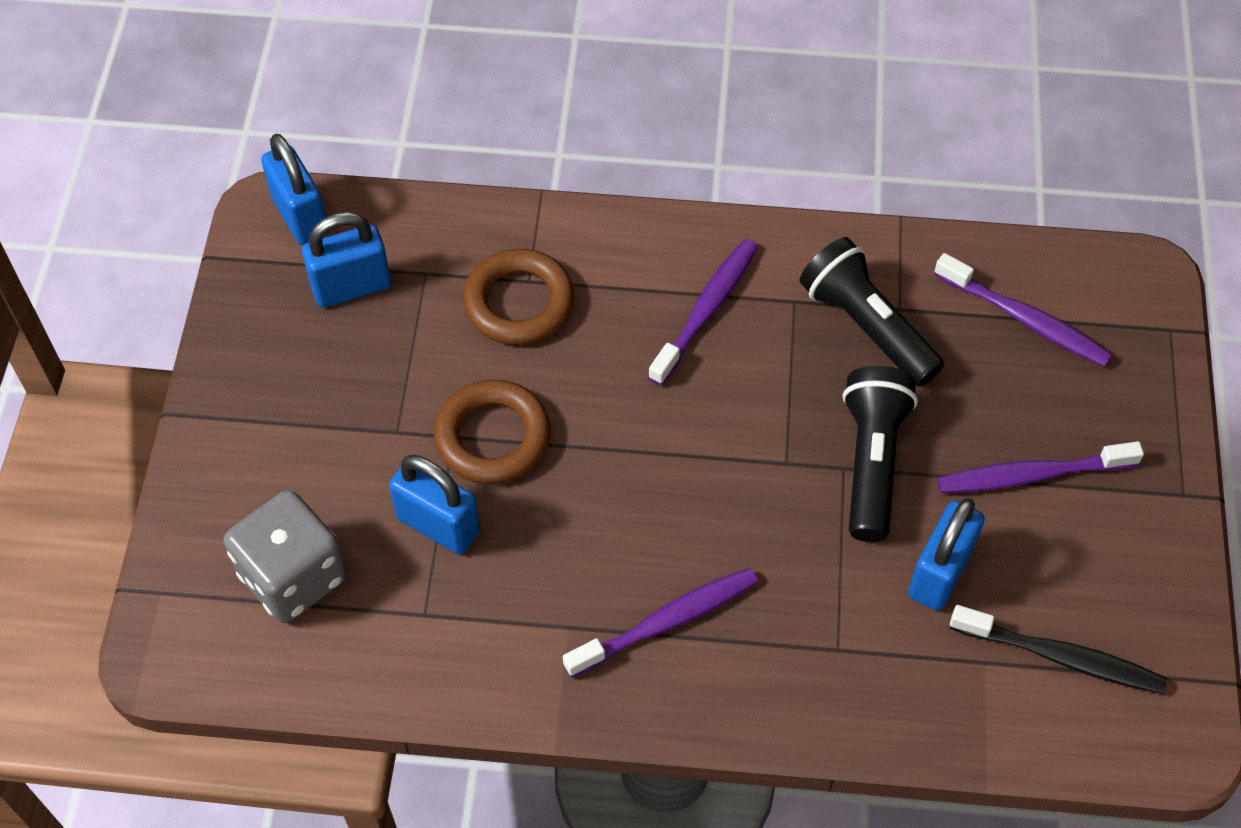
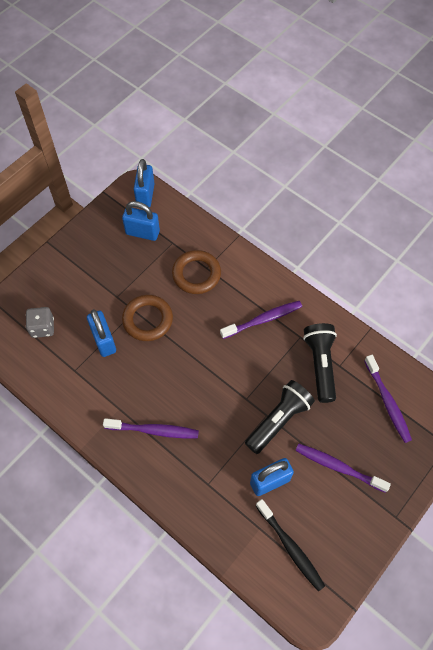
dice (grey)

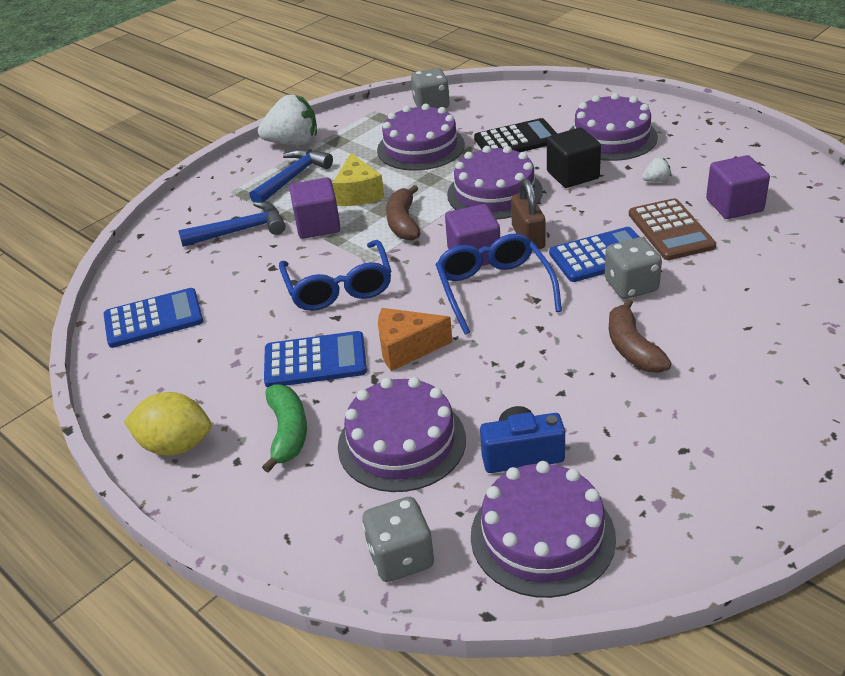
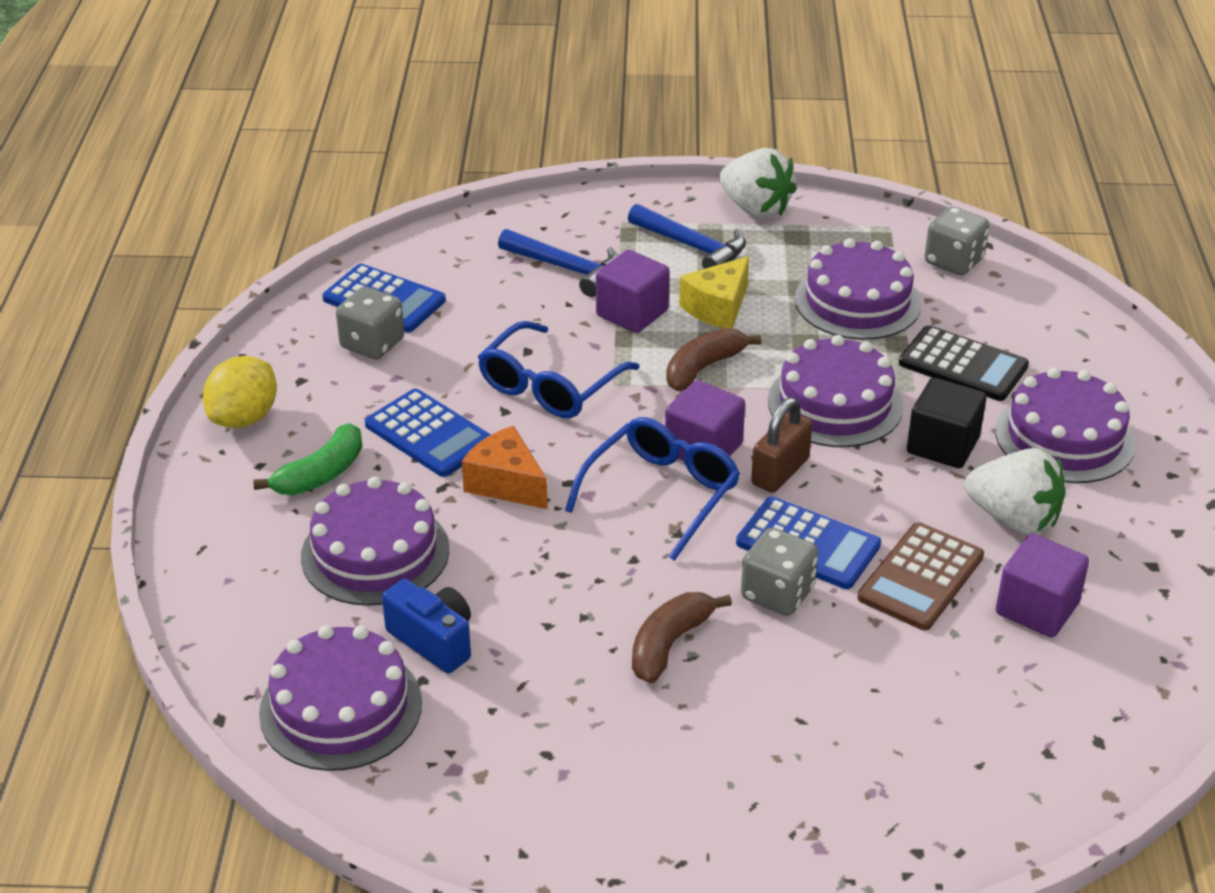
dice (grey) (1st from left)
lemon (yellow)
hammer (blue) (2nd from left)
strawberry (white) (2nd from left)

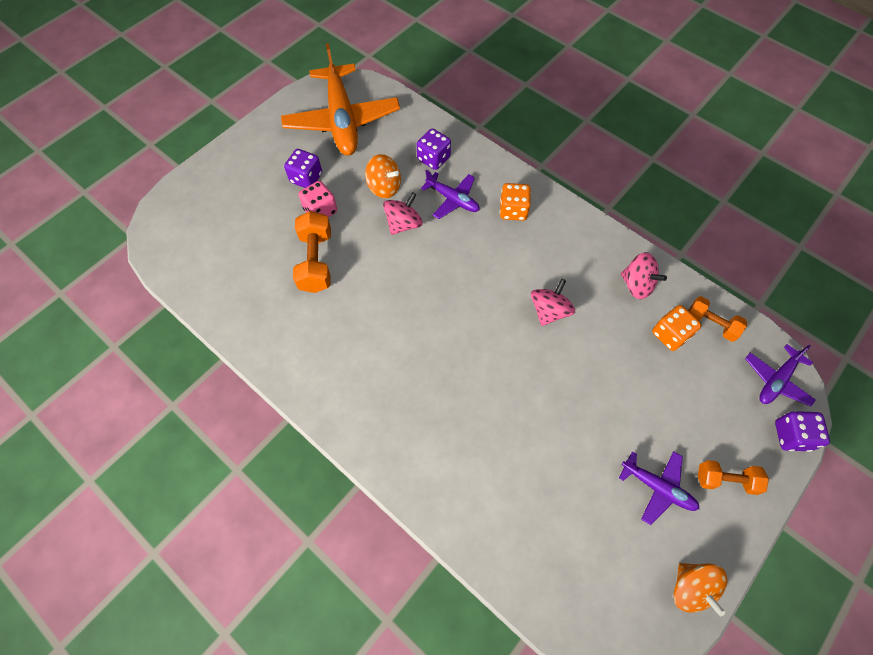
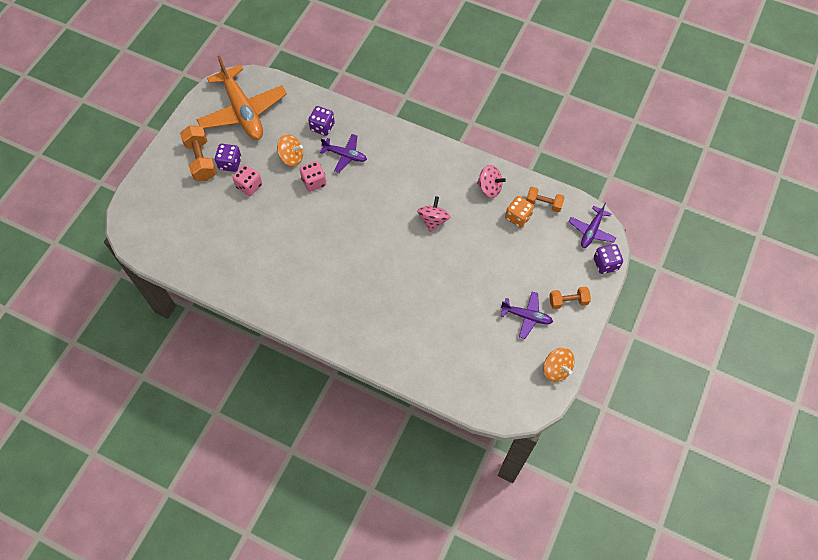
dice (orange) (1st from left in the first image)
dumbbell (orange) (1st from left)
dice (pink) (2nd from left)

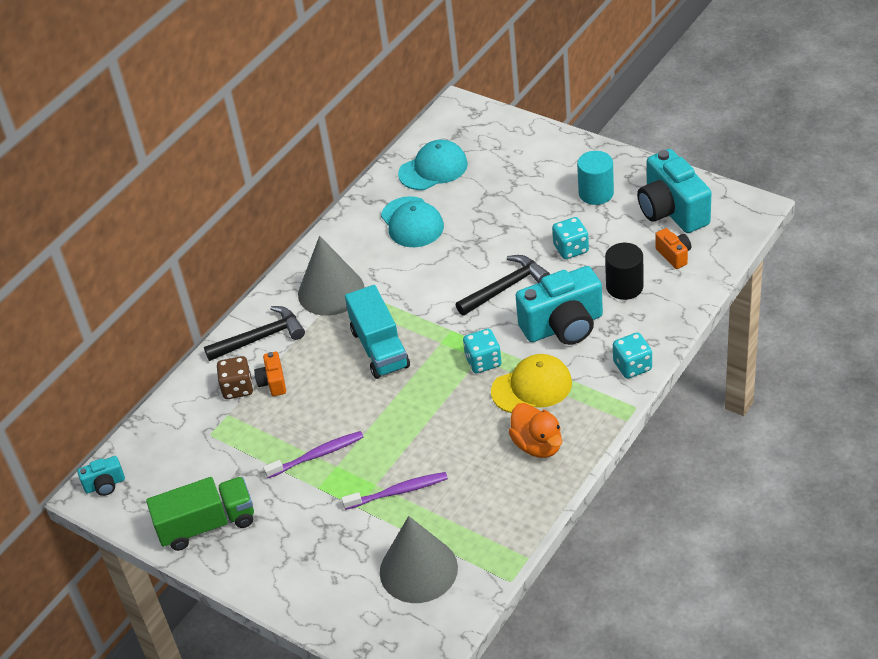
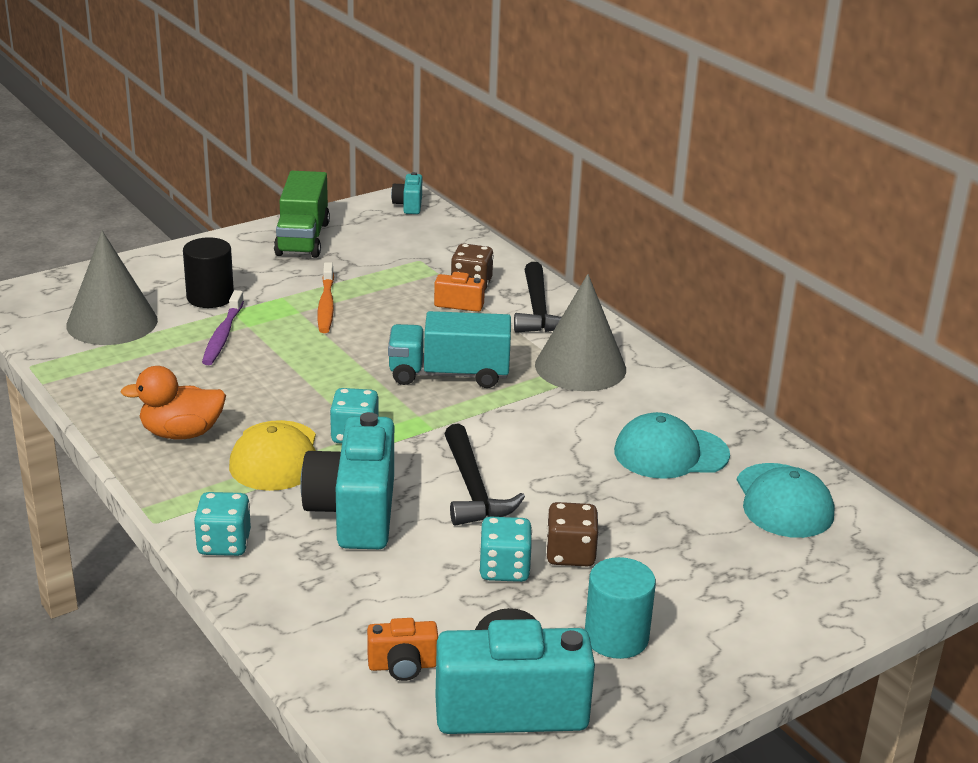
dice (brown) (2nd from left)
cylinder (black)
toothbrush (orange)

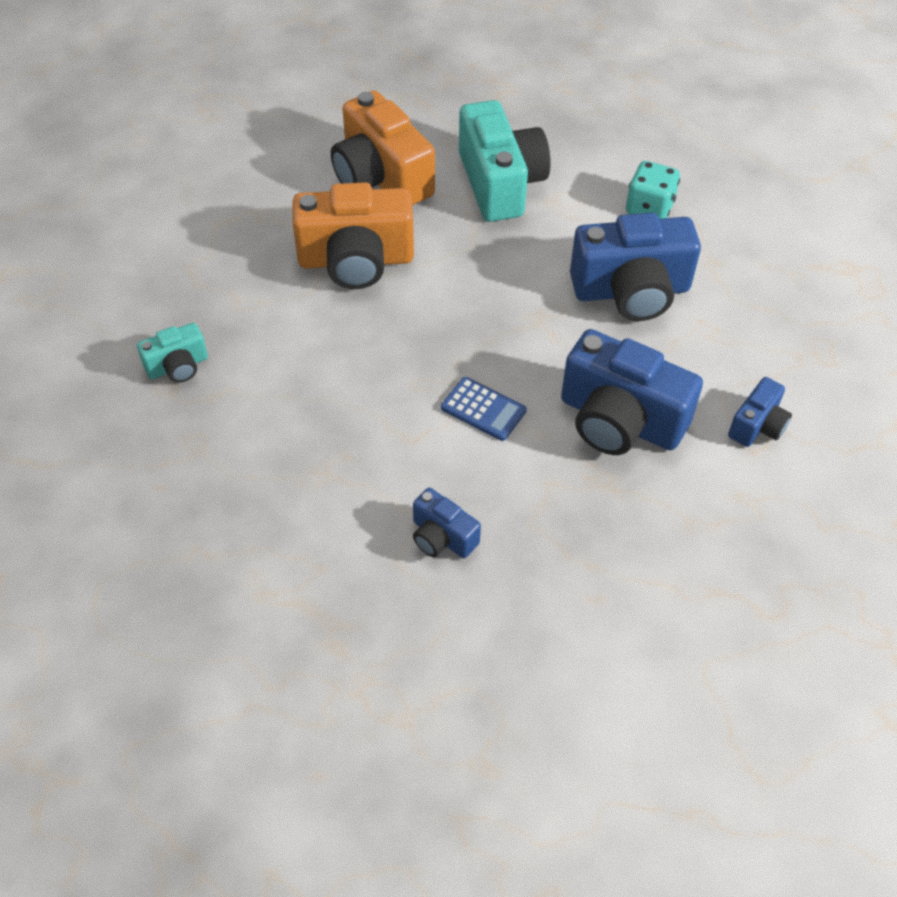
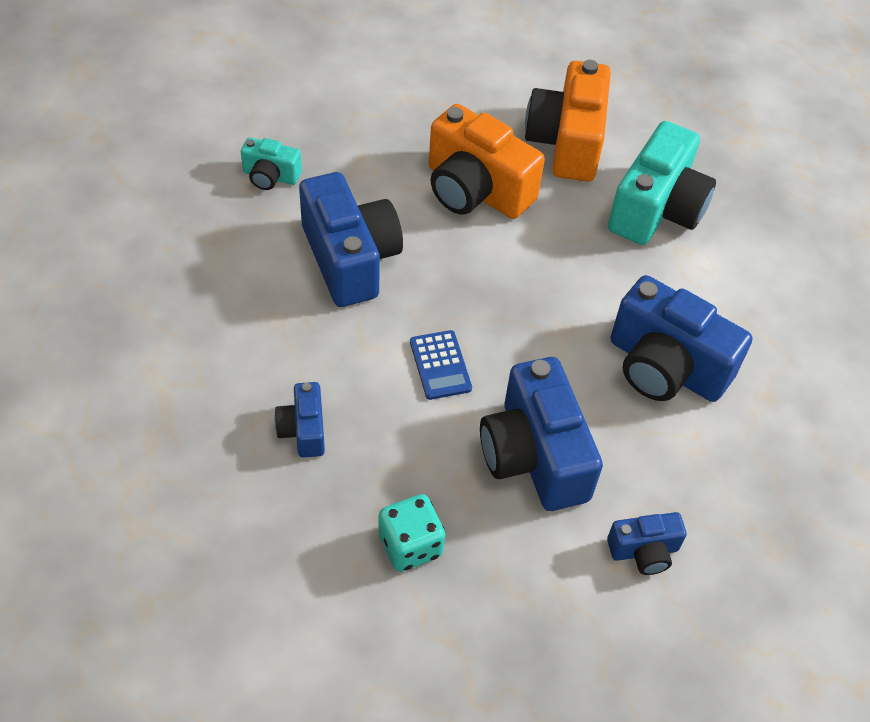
camera (blue) (2nd from left)
dice (turquoise)

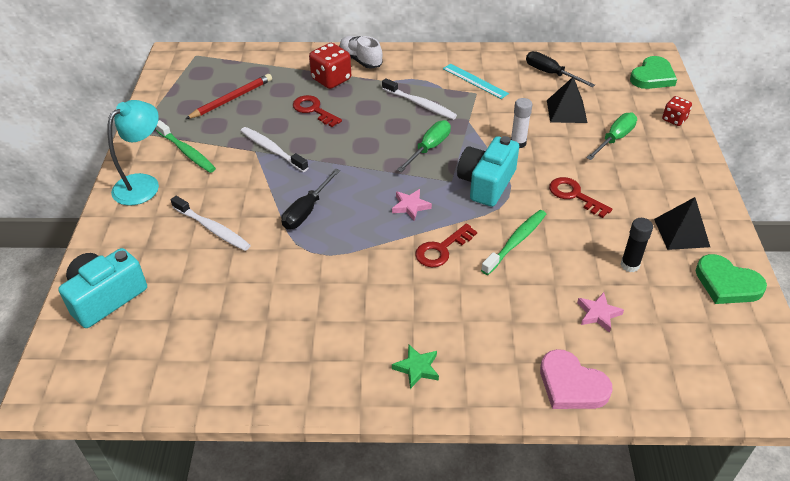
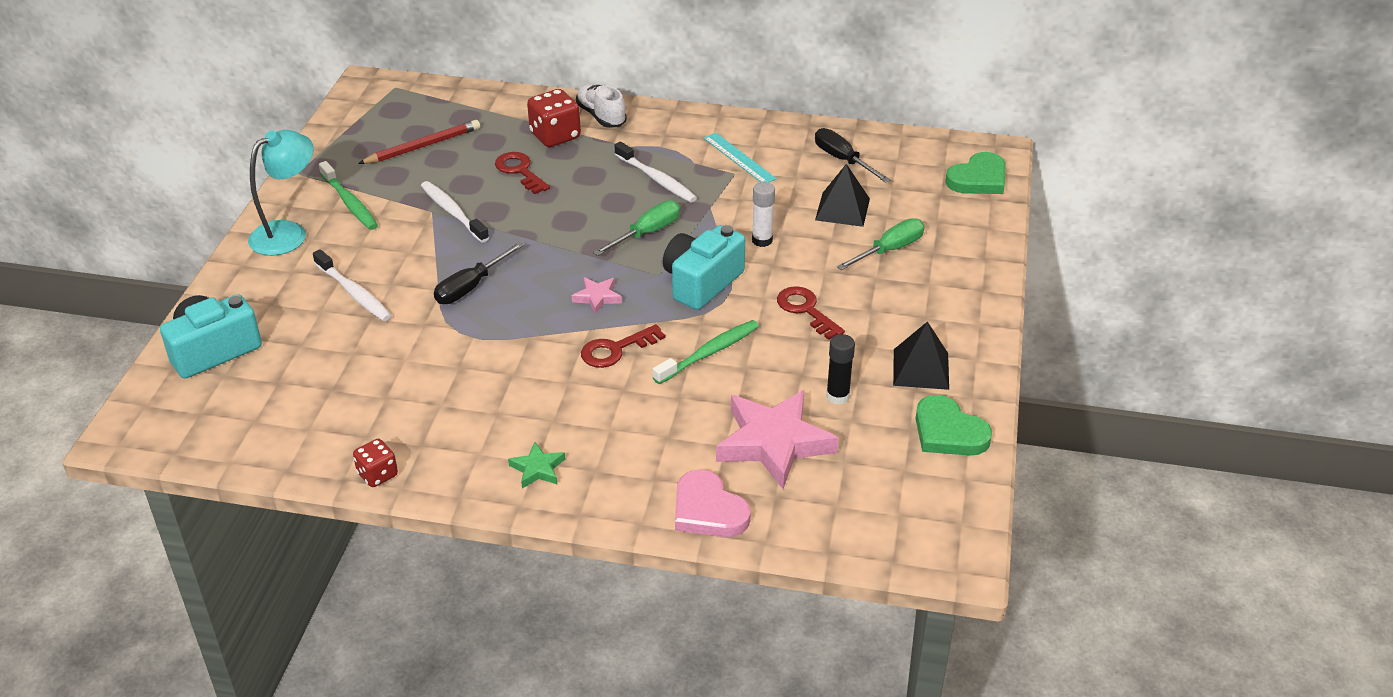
dice (red) (1st from left)
star (pink) (2nd from left)

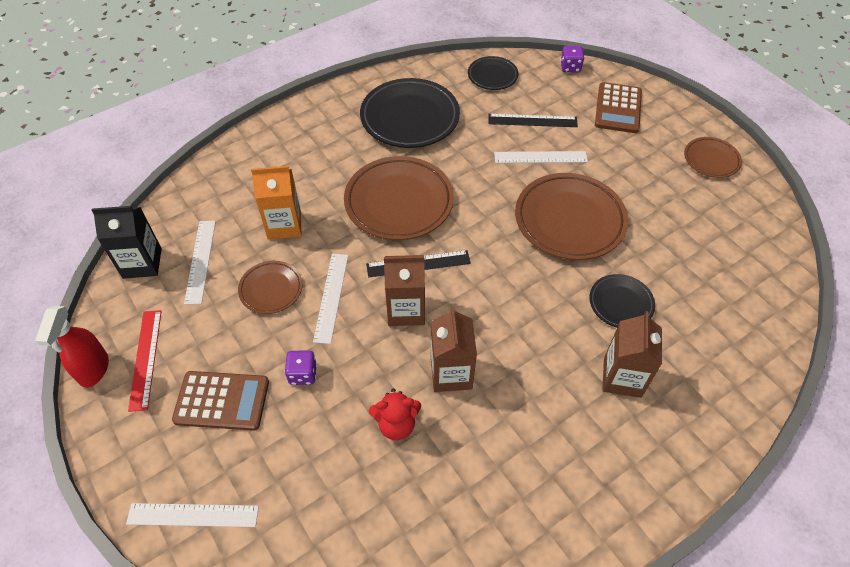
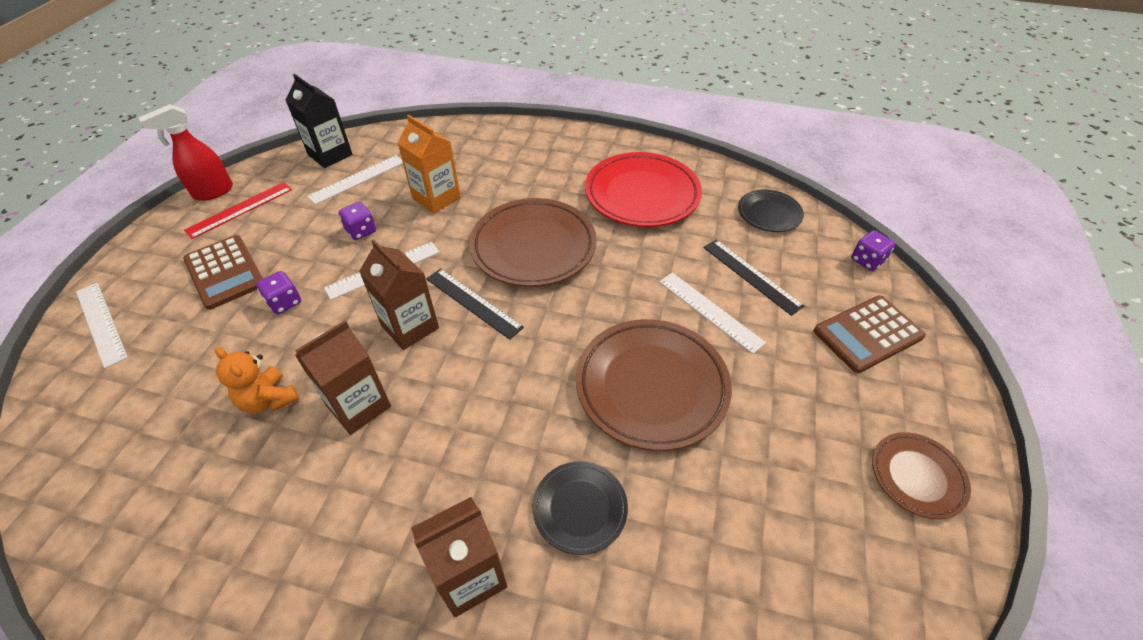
dice (purple) (2nd from left)
plate (red)
teddy bear (orange)

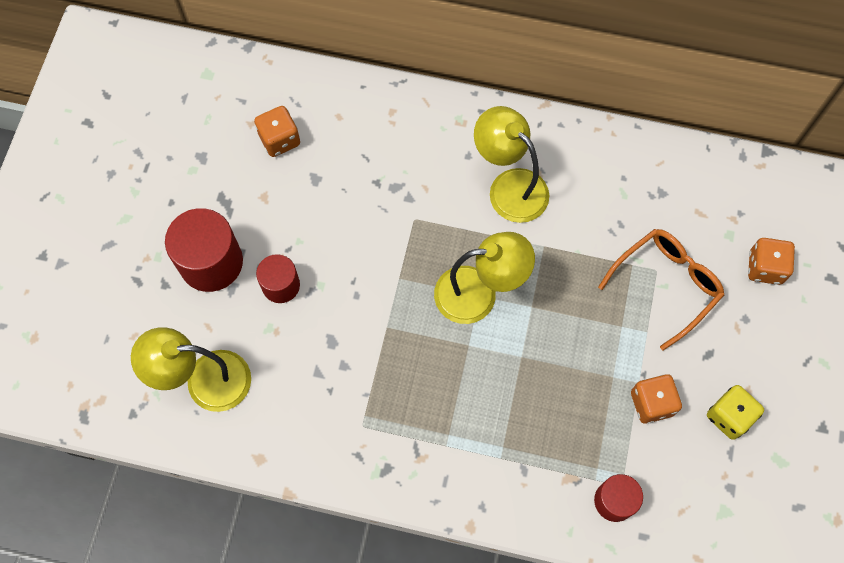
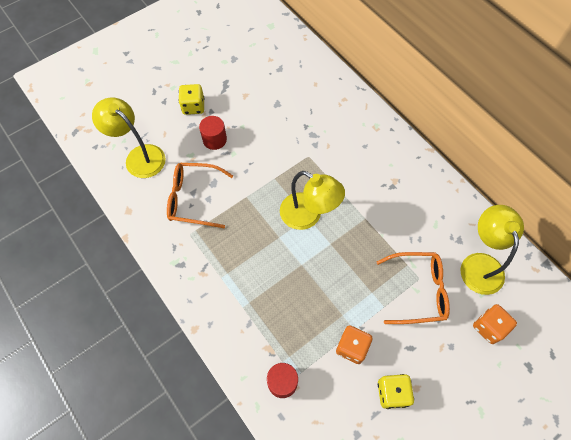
dice (orange) (1st from left in the first image)
glasses (orange) (1st from left)
lamp (yellow) (3rd from left)
dice (yellow) (1st from left)

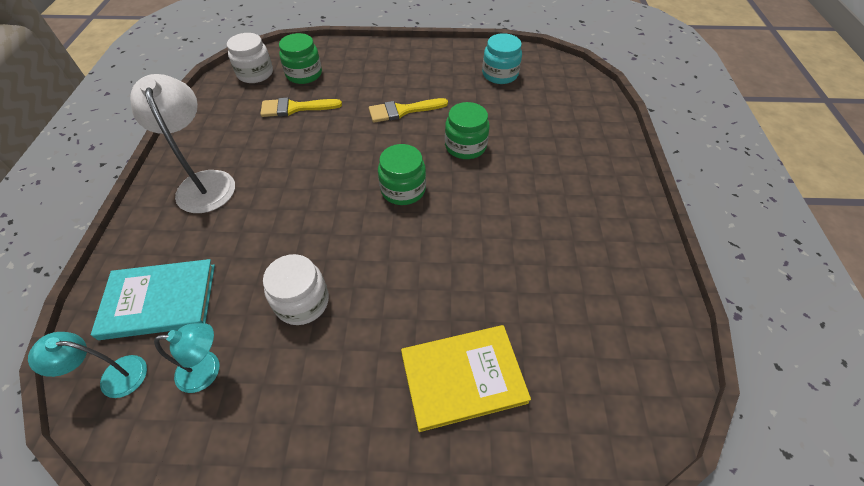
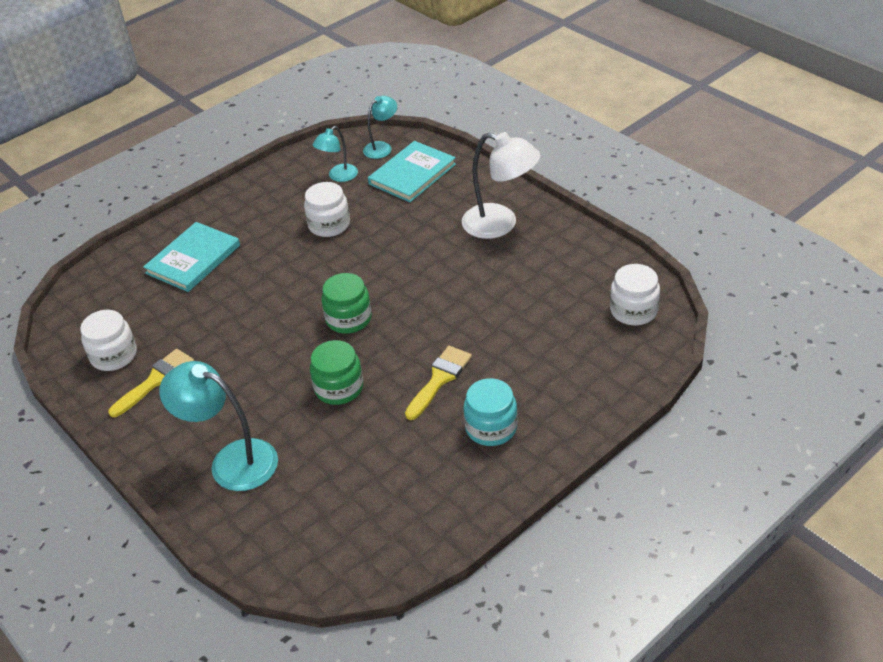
jar (green) (1st from left in the first image)
jar (white) (1st from left)
lamp (turquoise) (1st from left)
brush (yellow) (1st from left)
jar (turquoise)
book (turquoise) (1st from left)

